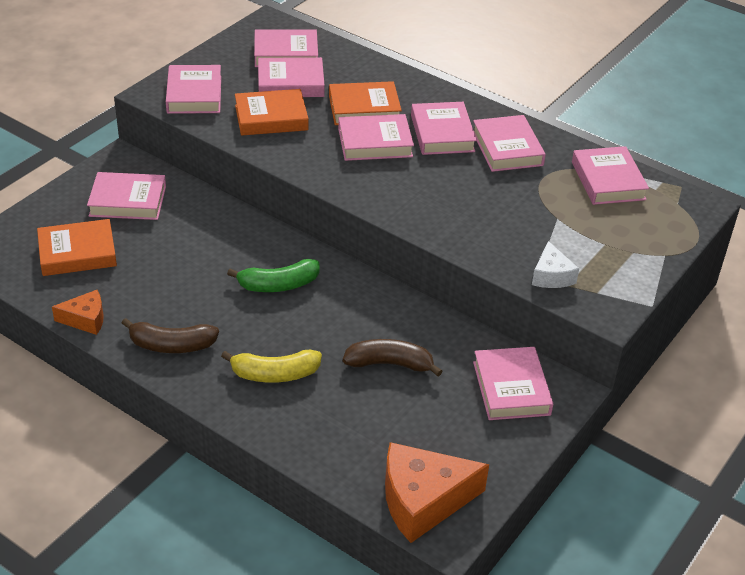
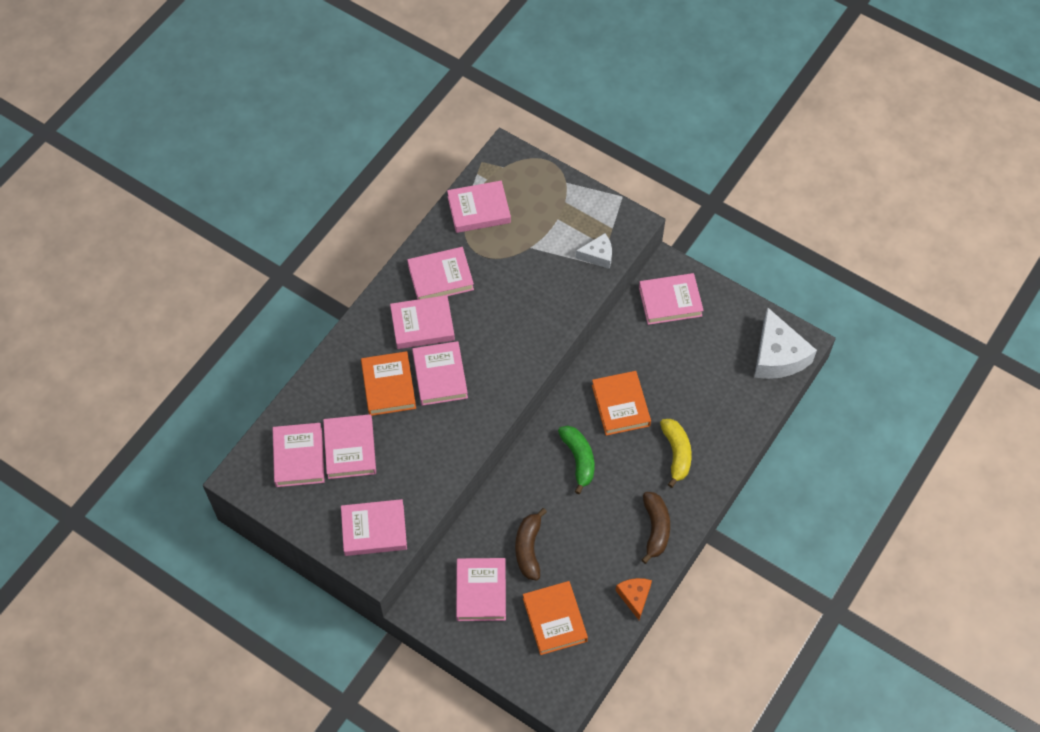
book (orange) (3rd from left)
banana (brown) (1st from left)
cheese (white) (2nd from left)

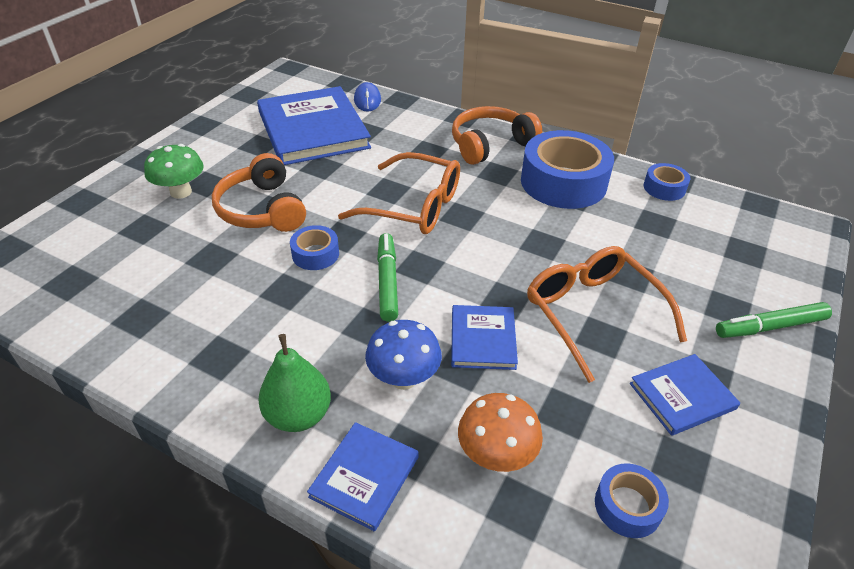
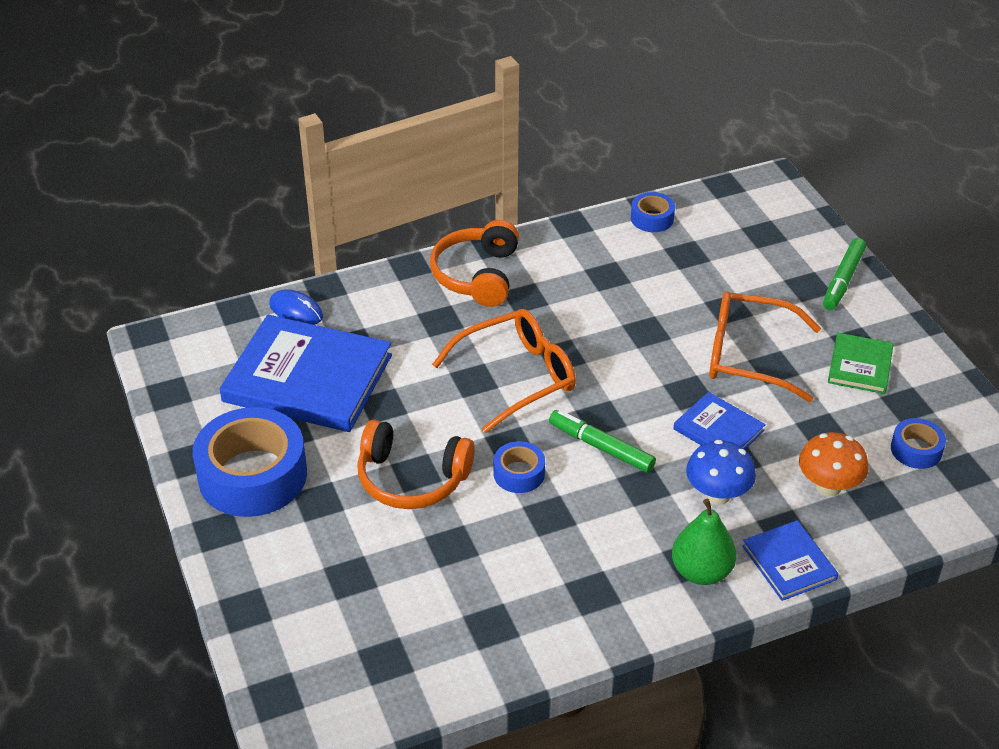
mushroom (green)
tape (blue) (1st from left)
book (green)

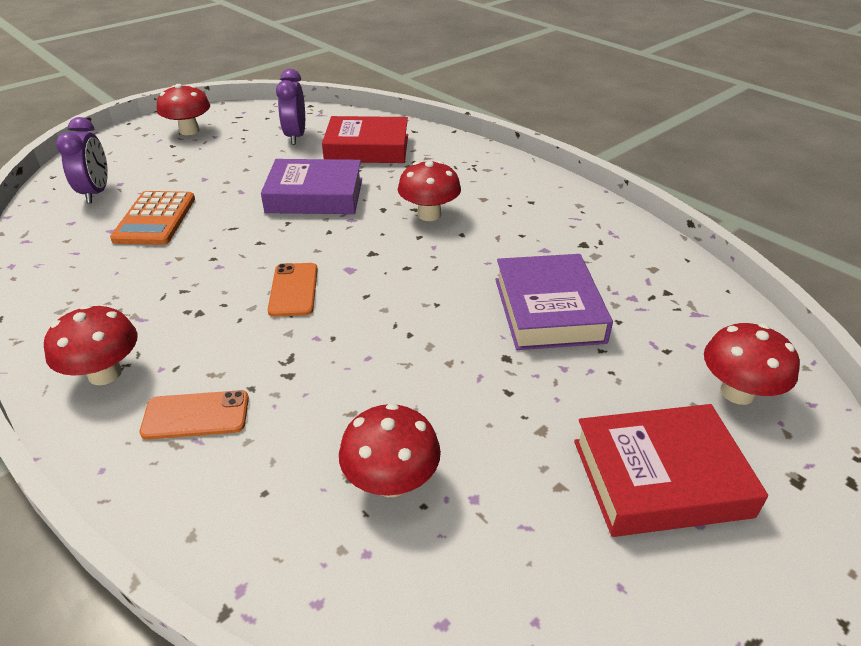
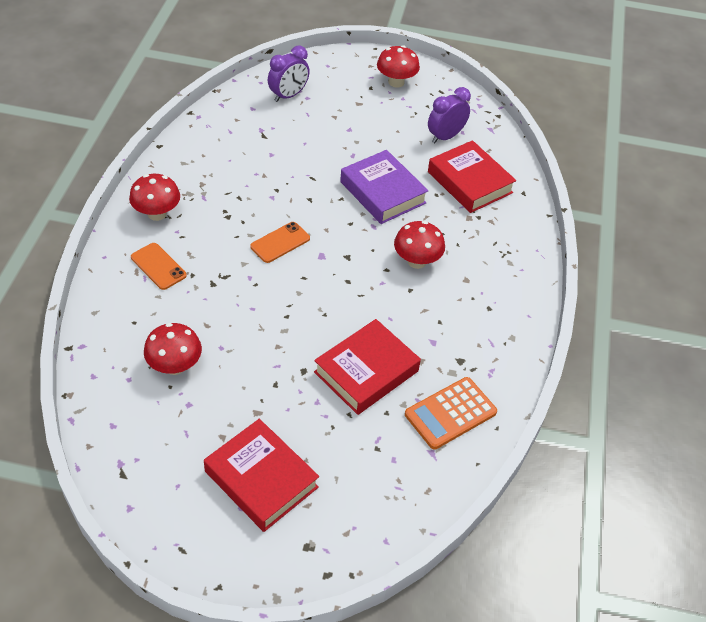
mushroom (red) (5th from left in the first image)
calculator (orange)
book (red) (2nd from left)

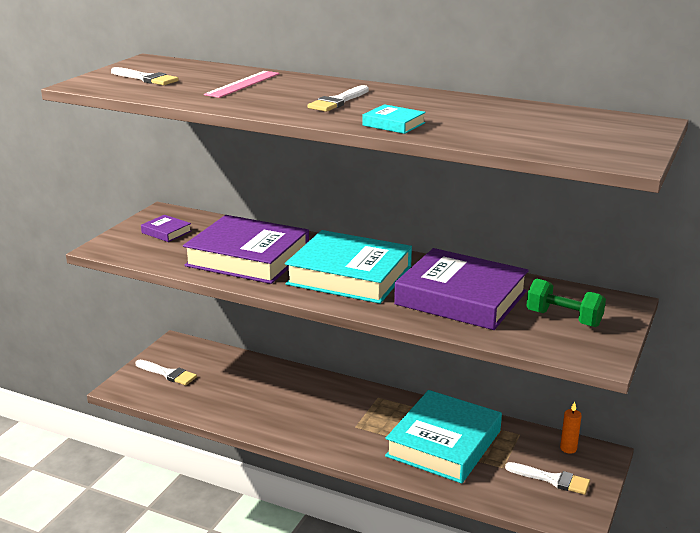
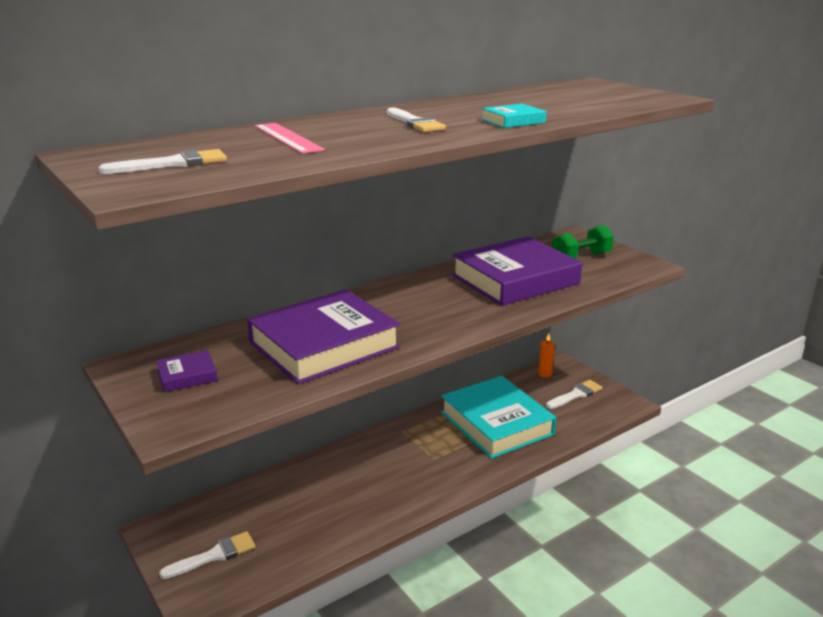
book (turquoise) (1st from left in the first image)

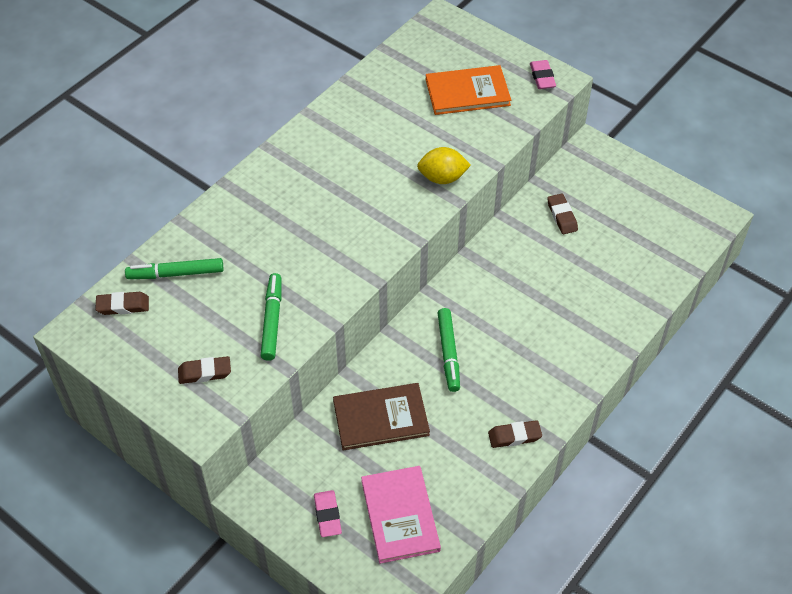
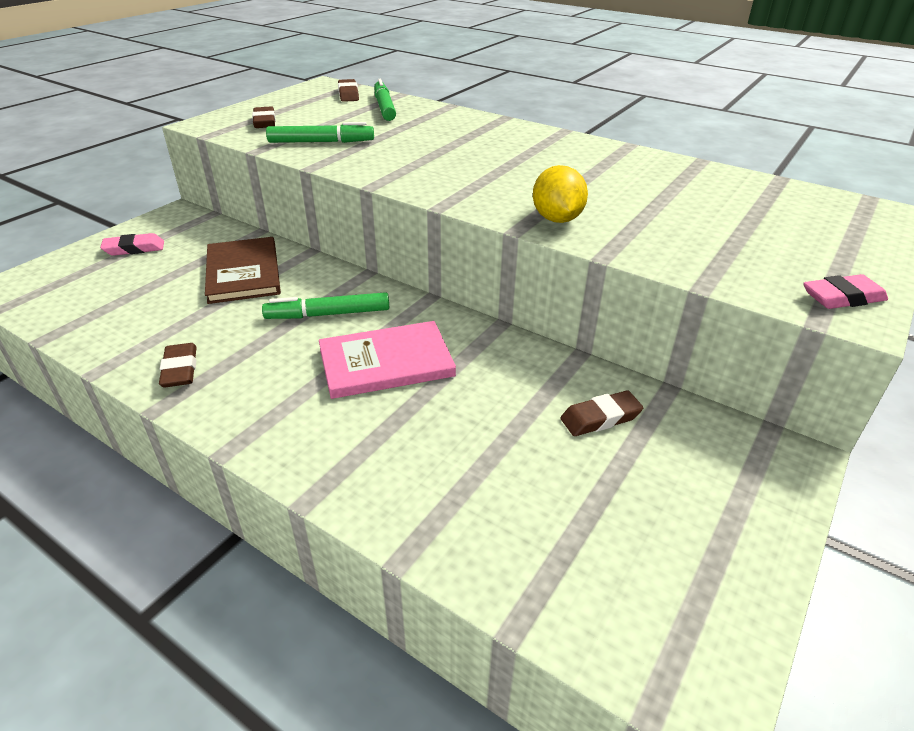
book (orange)
book (pink)

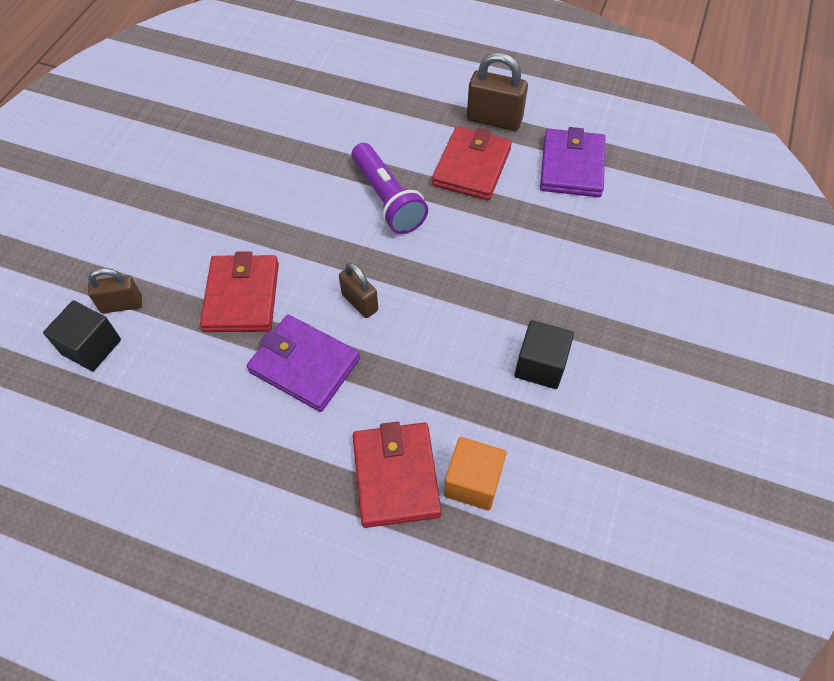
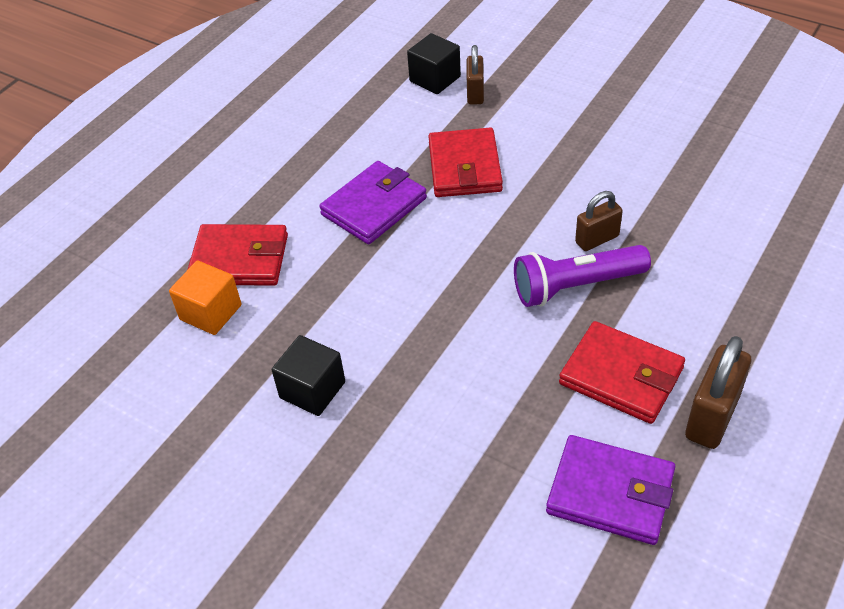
padlock (brown) (2nd from left)
wallet (red) (2nd from left)

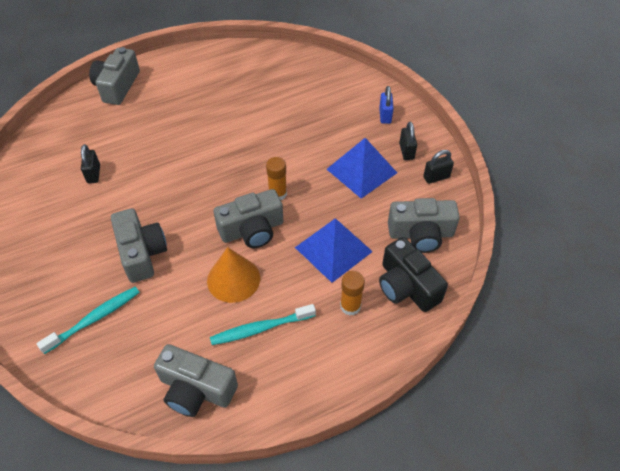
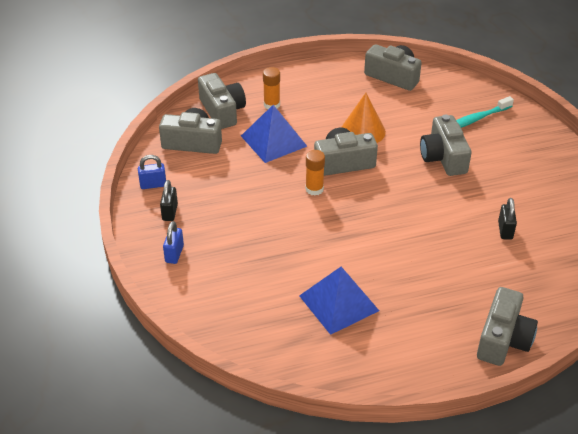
toothbrush (turquoise) (2nd from left in the first image)
pyramid (blue) (2nd from left)
camera (grey) (2nd from left)
padlock (blue) (1st from left)

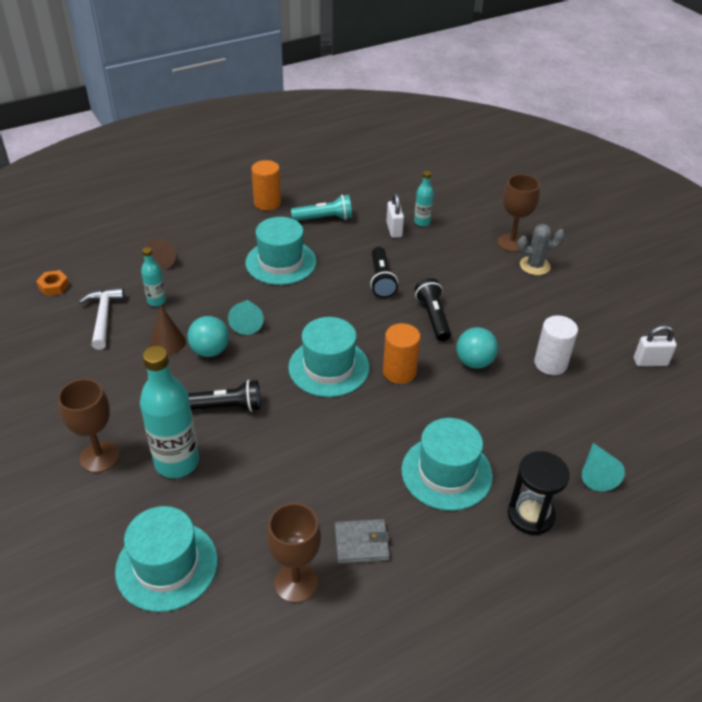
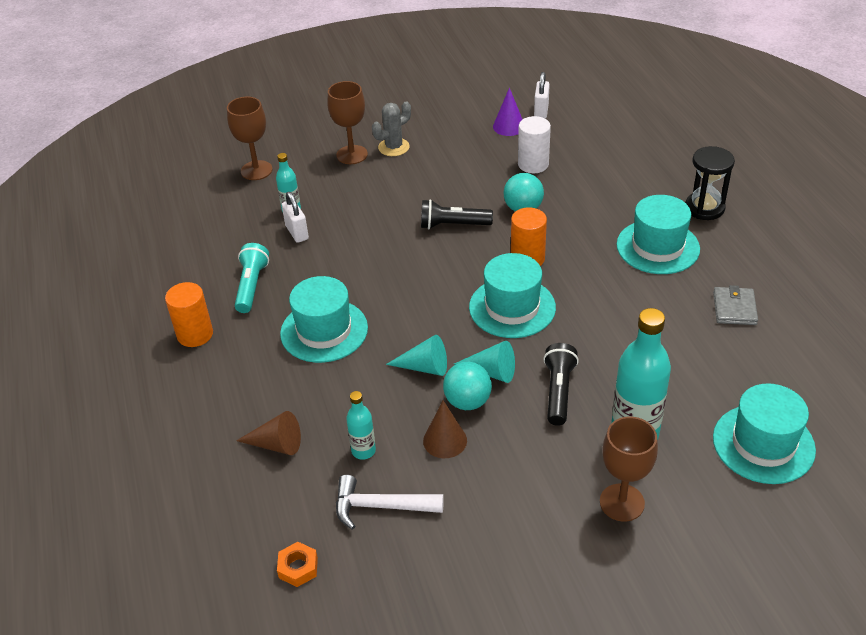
flashlight (black) (2nd from left in the first image)
cone (purple)
goblet (brown) (1st from left)
cone (turquoise) (2nd from left)
padlock (white) (1st from left)
cactus (grey)

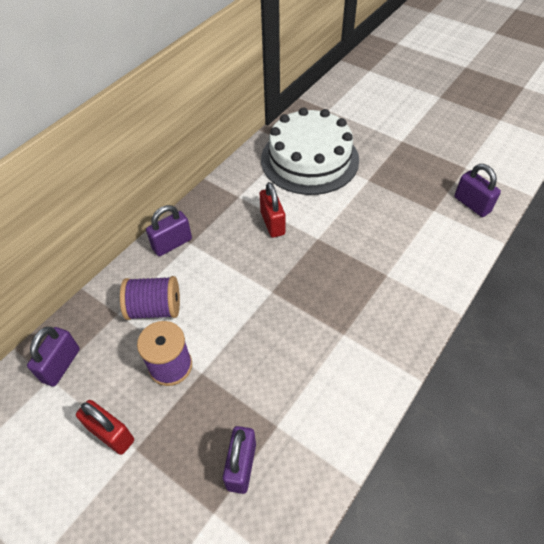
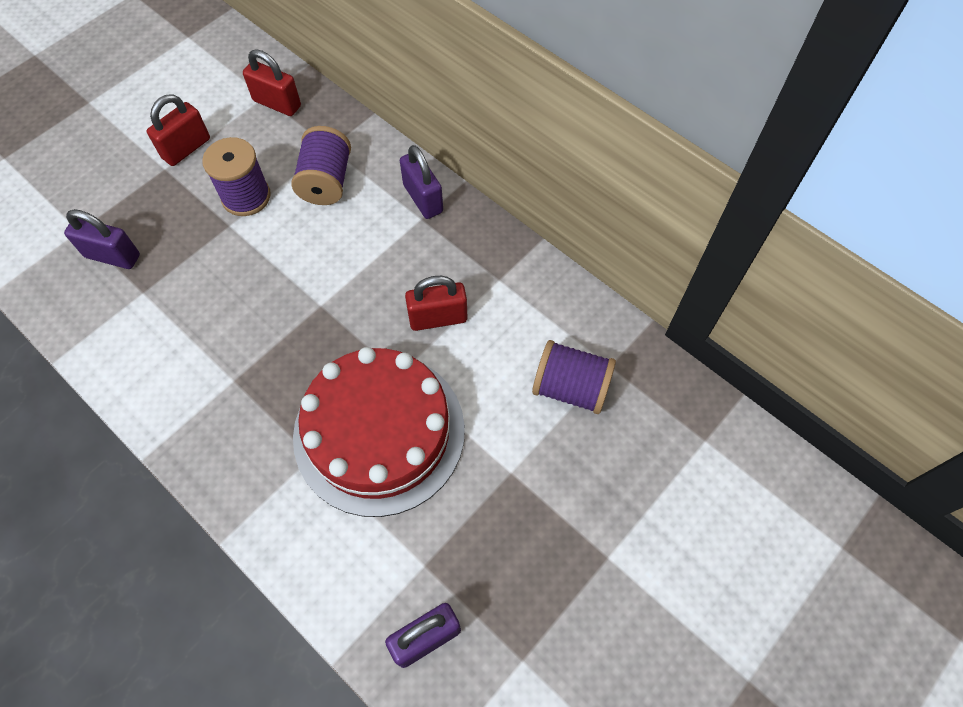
cake (red)
spool (purple) (3rd from left)
padlock (red) (2nd from left)

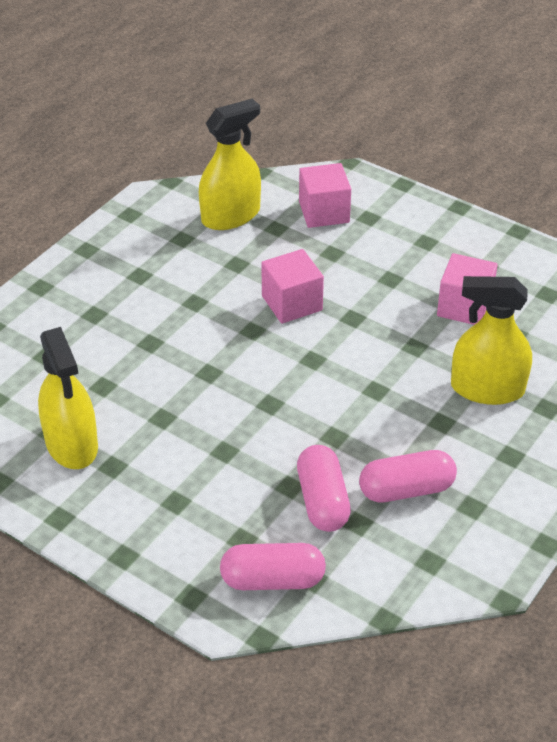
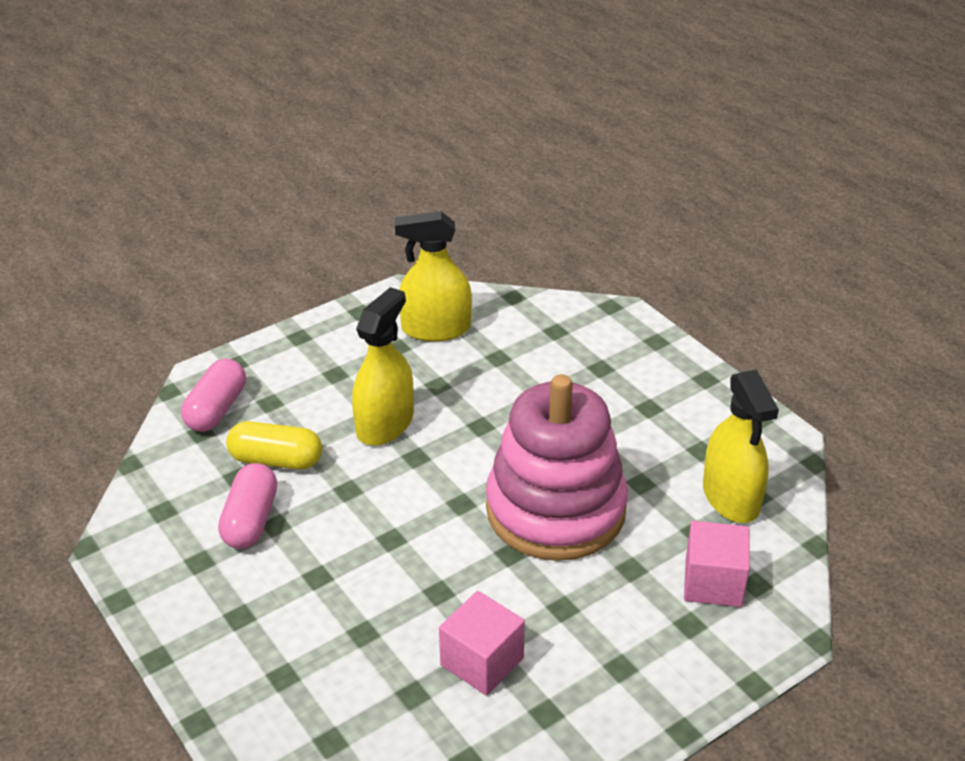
spray bottle (yellow) (1st from left)
stacking toy (pink)
capsule (yellow)

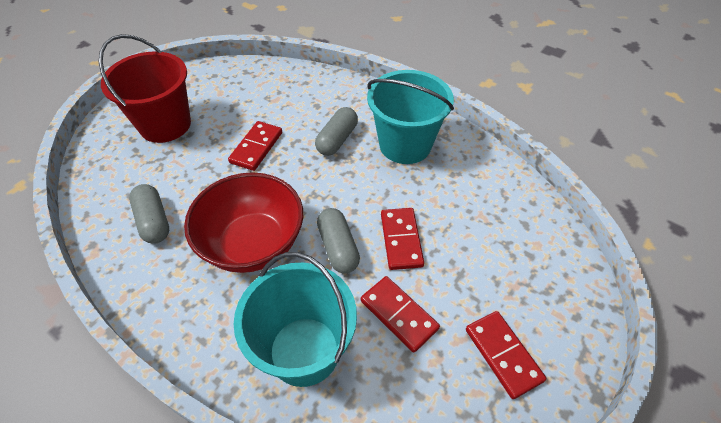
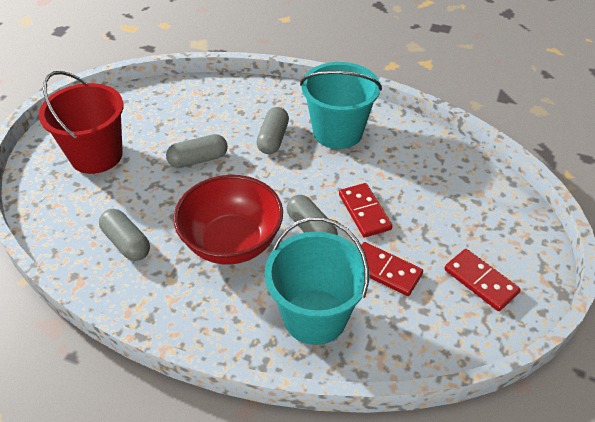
capsule (grey) (2nd from left)

